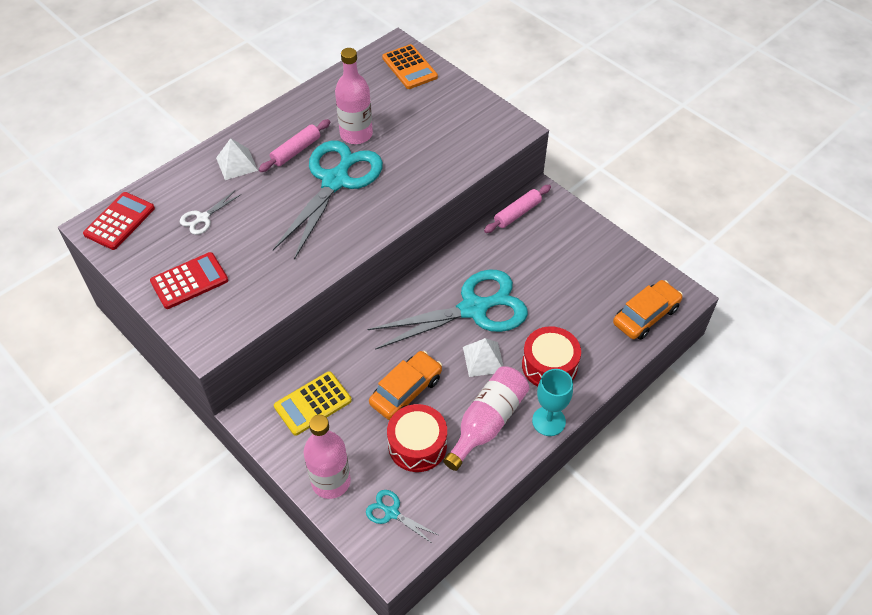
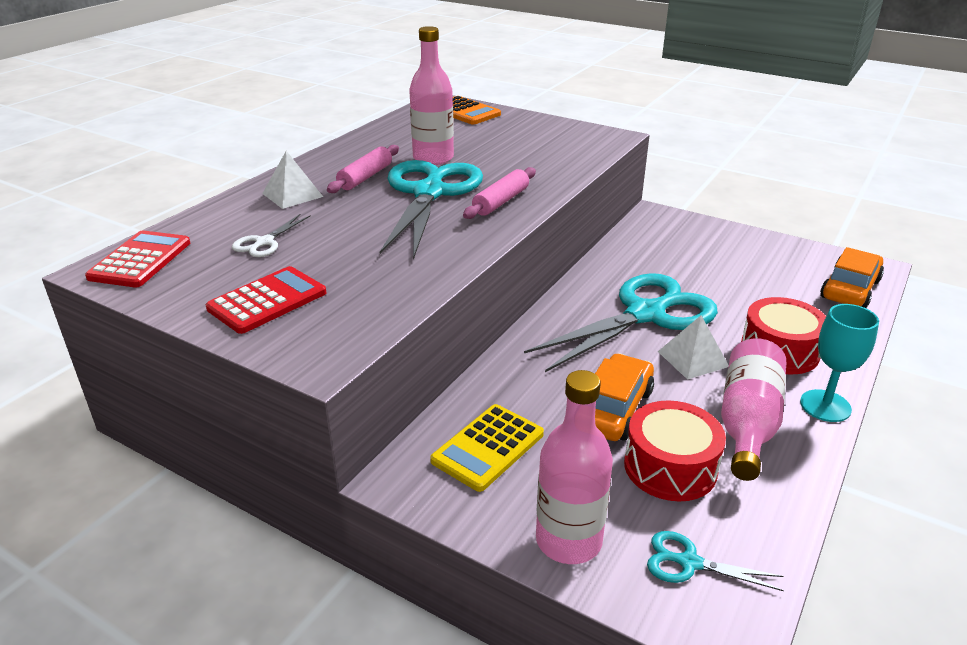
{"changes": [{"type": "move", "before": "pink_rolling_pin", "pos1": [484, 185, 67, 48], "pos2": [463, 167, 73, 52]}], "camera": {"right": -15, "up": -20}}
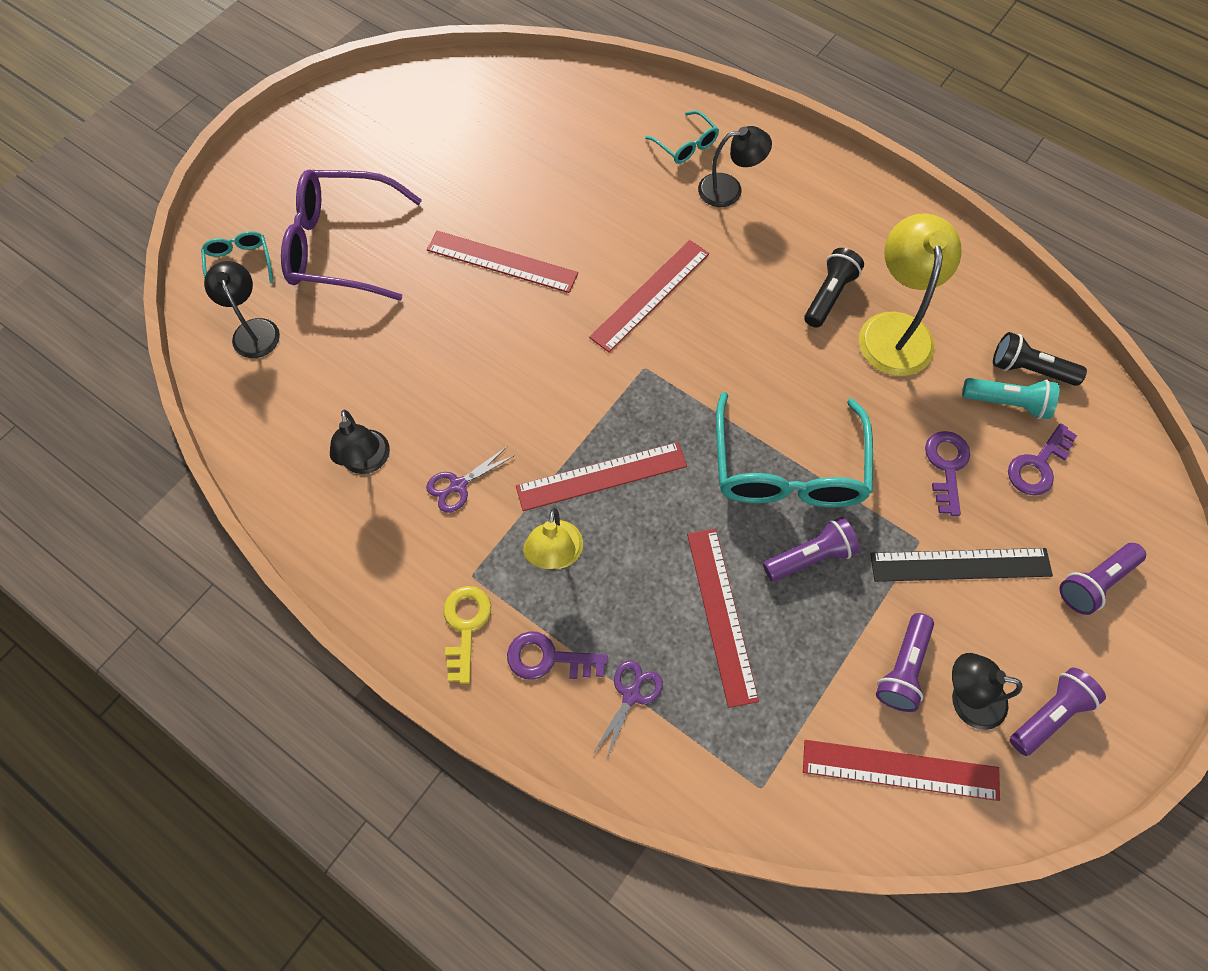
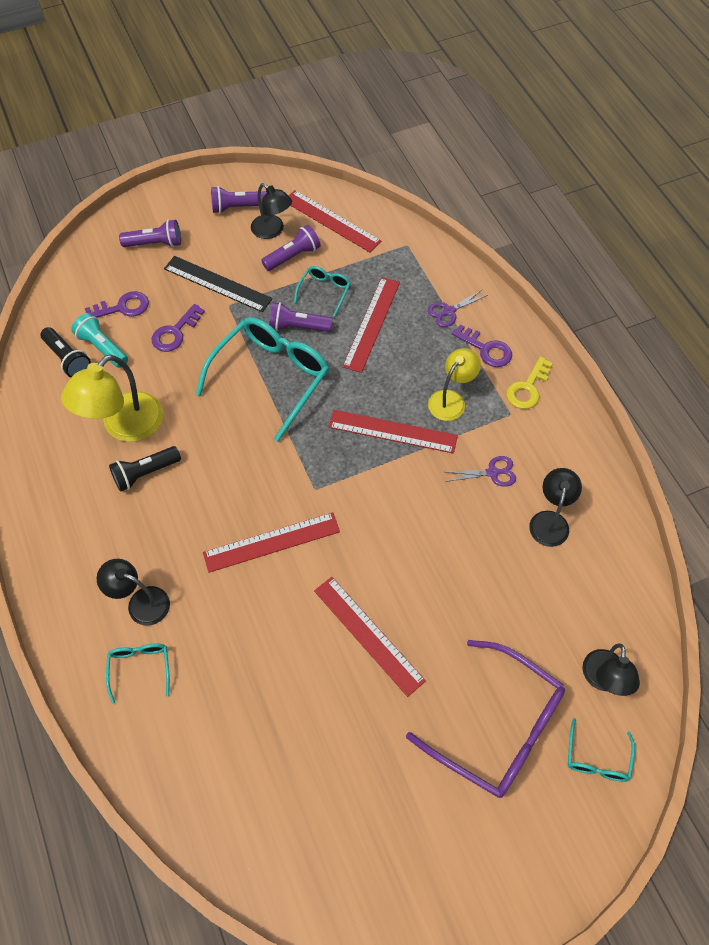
{"changes": [{"type": "insert", "after": "turquoise_glasses", "pos2": [294, 266, 57, 51]}], "camera": {"right": -150, "up": -5}}
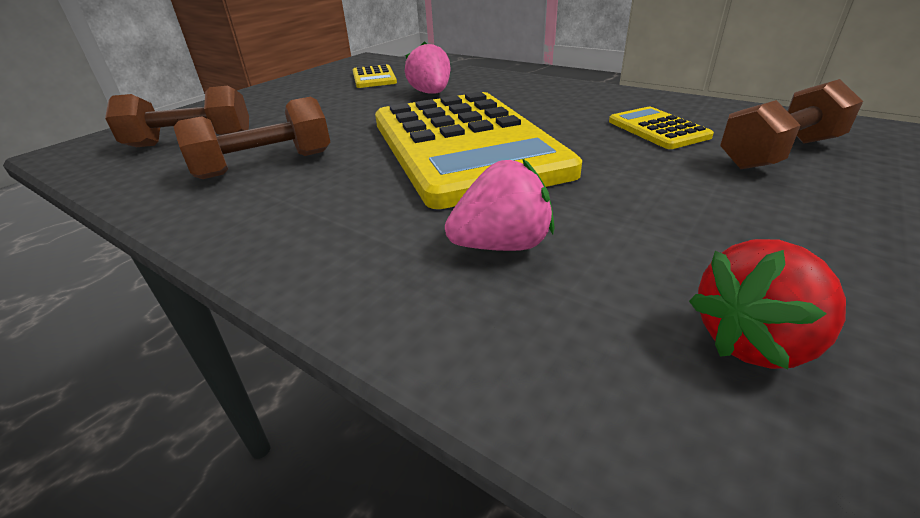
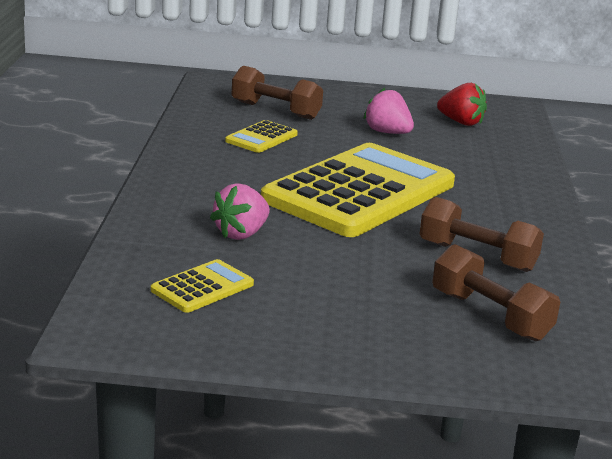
{"changes": [{"type": "move", "before": "pink_strawberry", "pos1": [445, 158, 110, 93], "pos2": [364, 88, 50, 46]}], "camera": {"right": -125, "up": -10}}
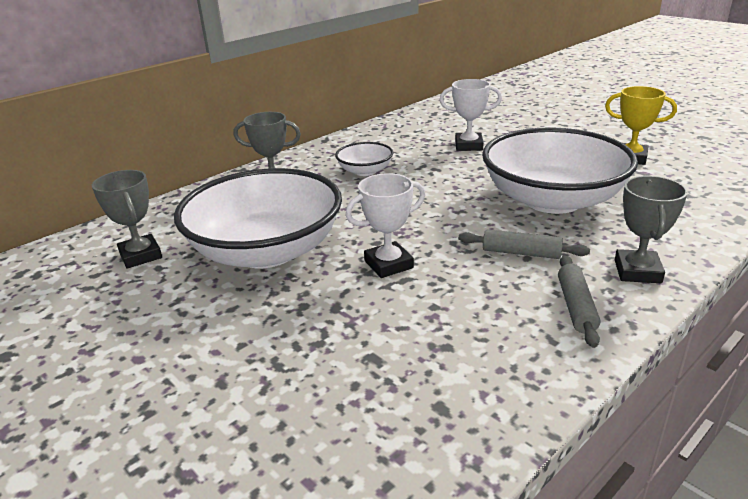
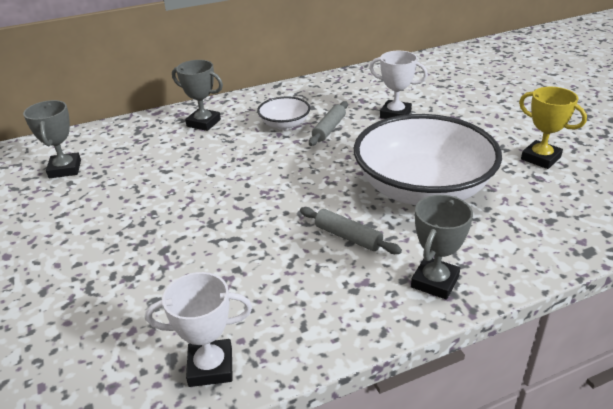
{"changes": [{"type": "delete", "before": "white_bowl", "pos1": [174, 168, 168, 100]}, {"type": "move", "before": "white_trophy", "pos1": [346, 174, 79, 104], "pos2": [146, 272, 106, 115]}, {"type": "move", "before": "grey_rolling_pin", "pos1": [558, 255, 42, 93], "pos2": [309, 101, 39, 45]}], "camera": {"right": 20, "up": 5}}
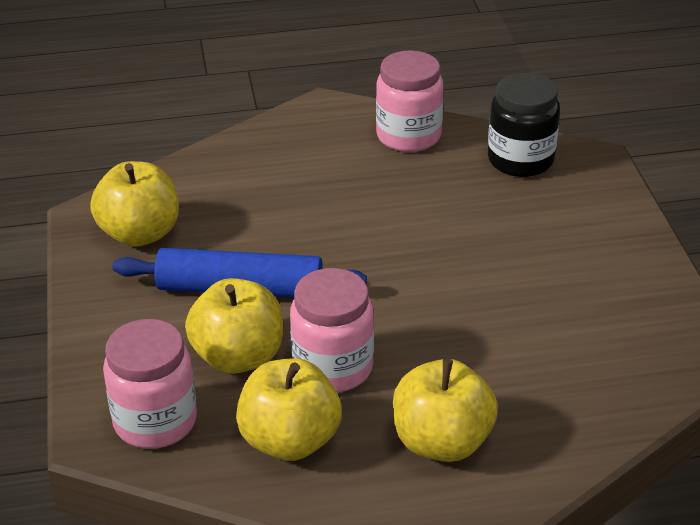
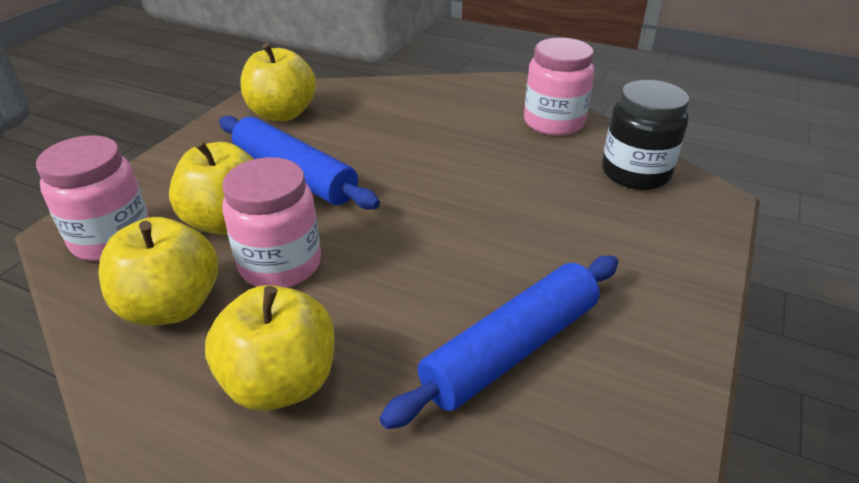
{"changes": [{"type": "insert", "after": "blue_rolling_pin", "pos2": [380, 255, 238, 174]}], "camera": {"right": 35, "up": 0}}
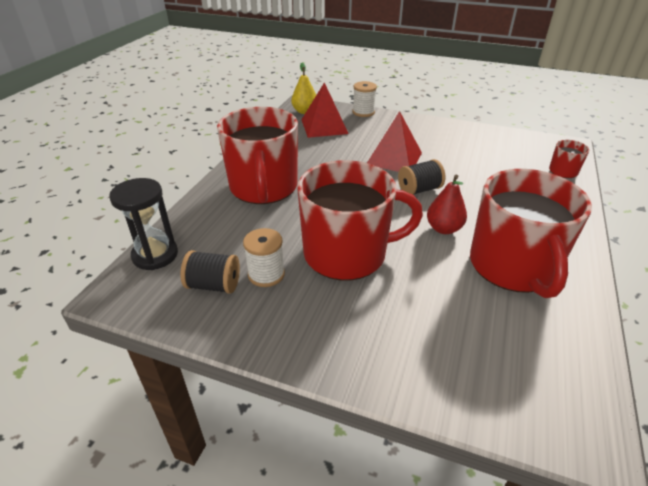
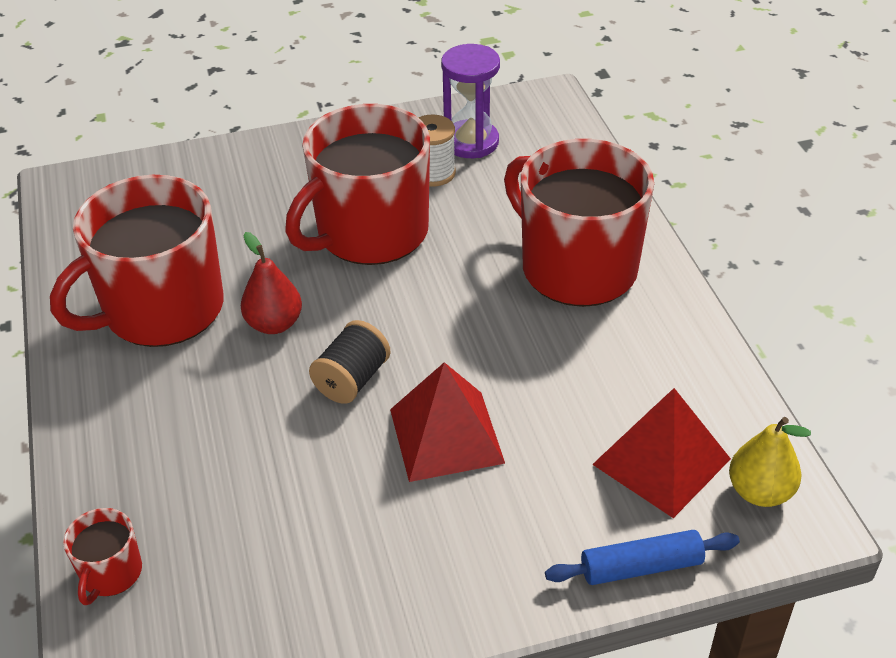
{"changes": [{"type": "replace", "before": "white_spool", "after": "blue_rolling_pin", "pos1": [353, 81, 24, 36], "pos2": [545, 530, 195, 55]}, {"type": "rotate", "before": "red_mug", "pos1": [470, 169, 122, 129], "pos2": [50, 175, 173, 172], "turn": -90}, {"type": "delete", "before": "black_hourglass", "pos1": [109, 178, 69, 92]}, {"type": "replace", "before": "black_spool", "after": "purple_hourglass", "pos1": [181, 250, 59, 44], "pos2": [441, 44, 59, 114]}], "camera": {"right": 145, "up": 5}}
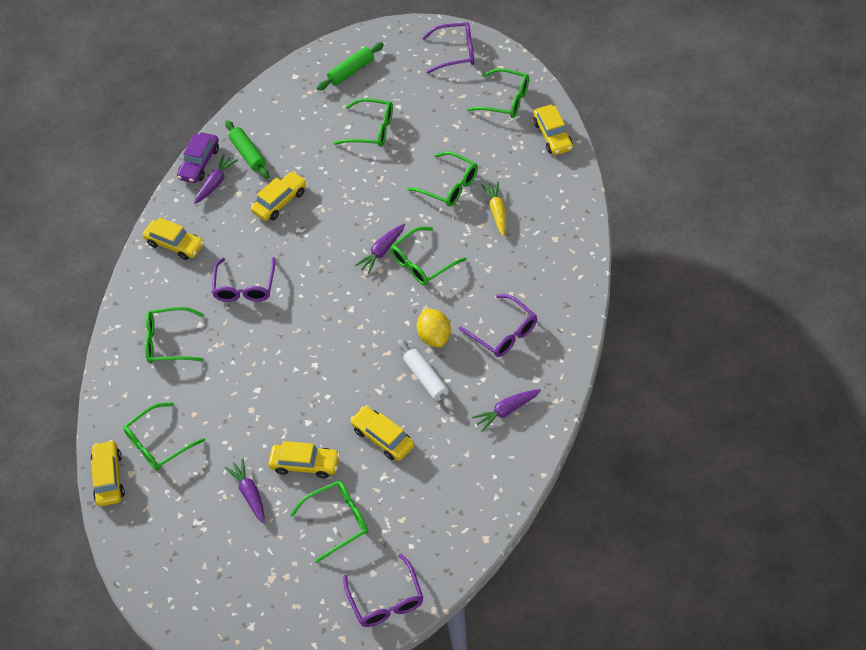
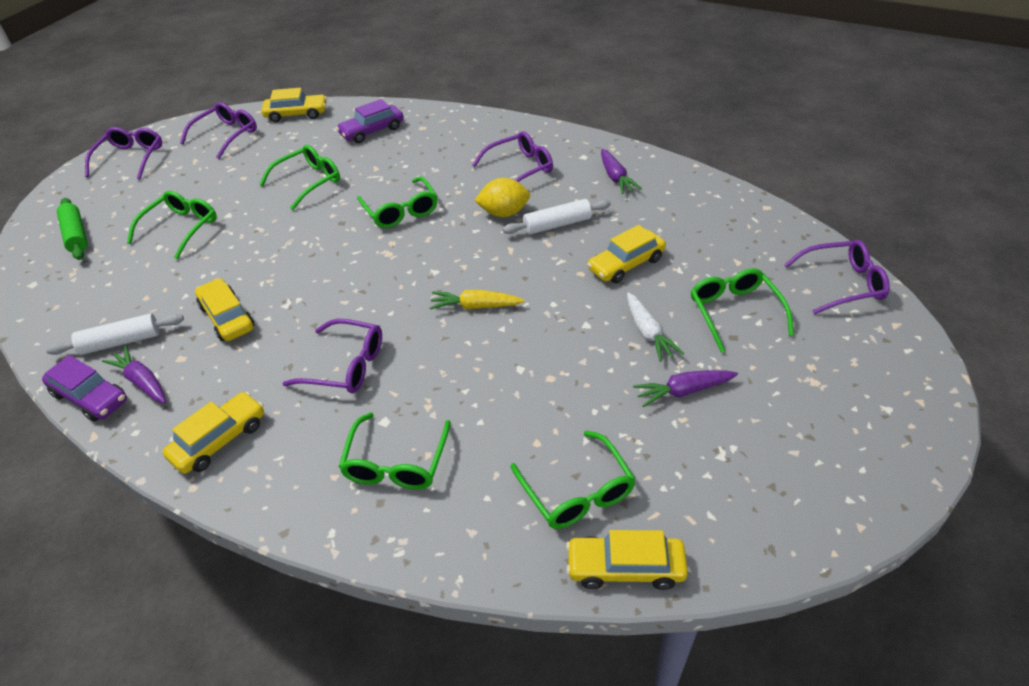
{"changes": [{"type": "recolor", "before": "green_glasses", "after": "purple_glasses", "pos1": [467, 68, 62, 50], "pos2": [180, 102, 77, 57]}, {"type": "recolor", "before": "green_rolling_pin", "after": "white_rolling_pin", "pos1": [225, 120, 45, 59], "pos2": [46, 313, 138, 42]}, {"type": "move", "before": "yellow_carrot", "pos1": [481, 181, 25, 55], "pos2": [430, 290, 95, 20]}, {"type": "delete", "before": "purple_carrot", "pos1": [354, 224, 51, 50]}, {"type": "replace", "before": "yellow_car", "after": "white_carrot", "pos1": [268, 441, 72, 37], "pos2": [627, 292, 57, 70]}, {"type": "insert", "after": "purple_car", "pos2": [336, 99, 68, 44]}], "camera": {"right": -80, "up": -10}}
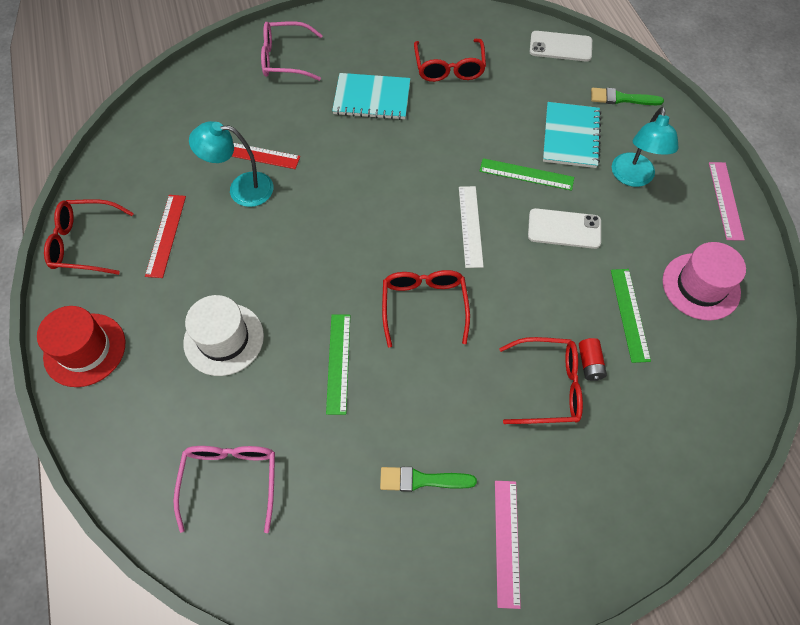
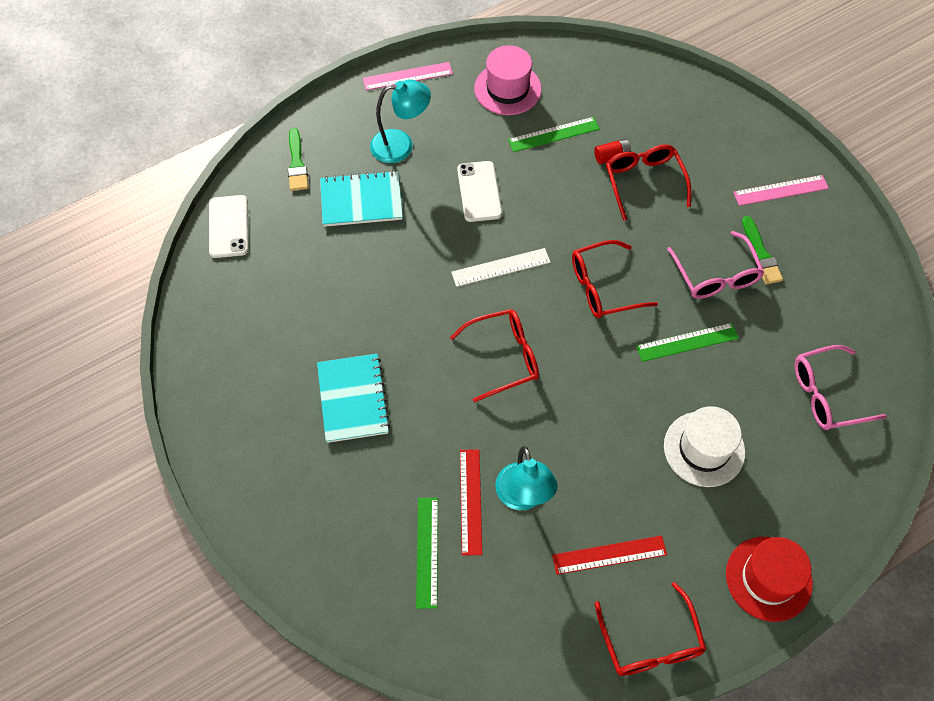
{"changes": [{"type": "move", "before": "pink_glasses", "pos1": [261, 21, 62, 60], "pos2": [667, 231, 98, 68]}, {"type": "move", "before": "red_glasses", "pos1": [414, 39, 72, 43], "pos2": [450, 309, 89, 93]}, {"type": "move", "before": "green_ruler", "pos1": [479, 158, 95, 33], "pos2": [416, 498, 22, 111]}], "camera": {"right": -105, "up": 0}}
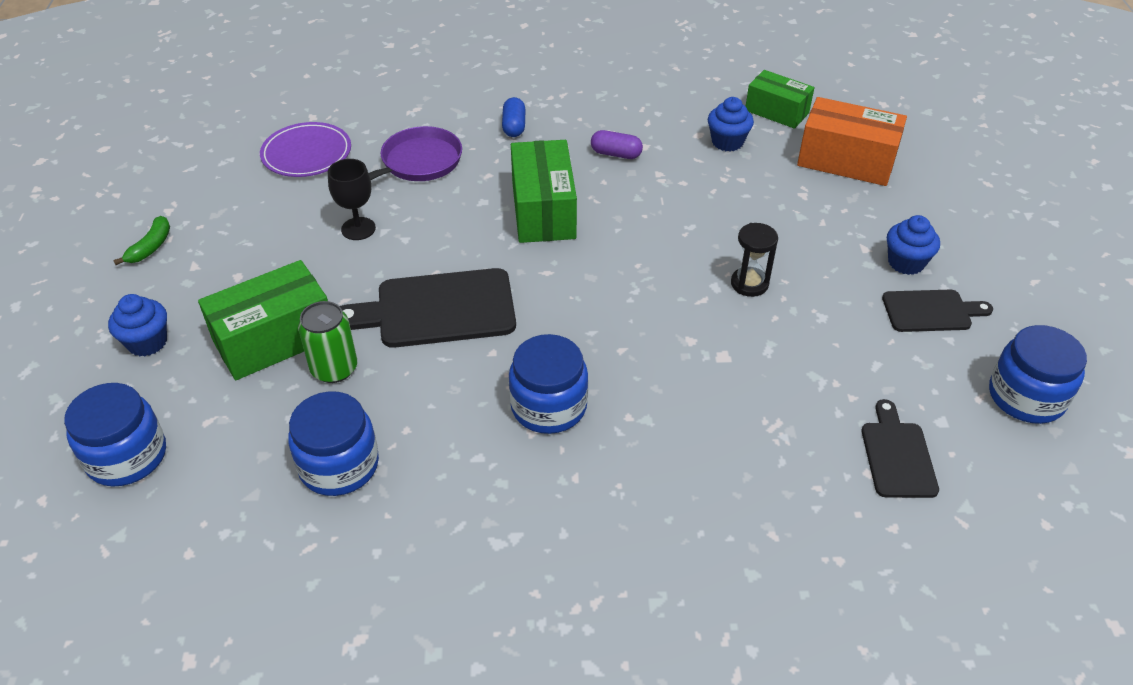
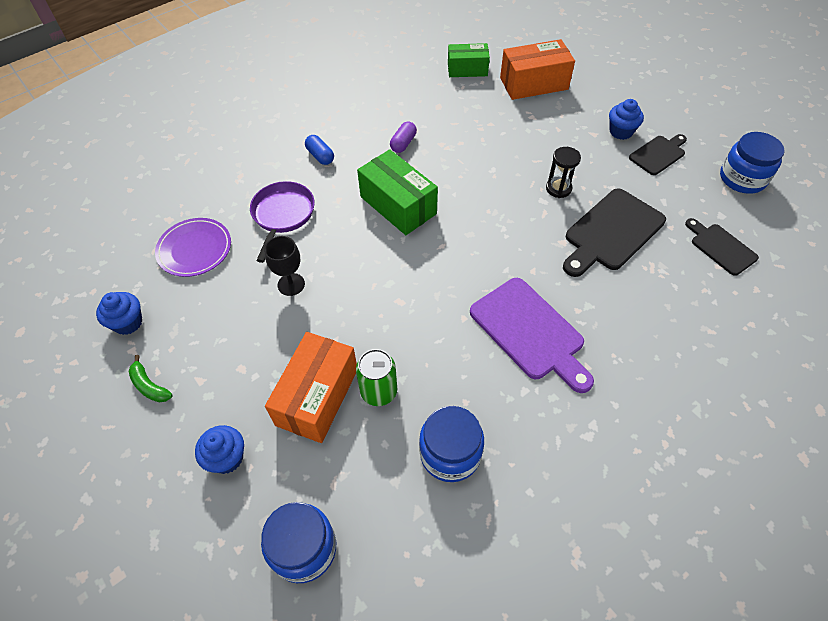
{"changes": [{"type": "move", "before": "blue_cupcake", "pos1": [708, 97, 46, 54], "pos2": [96, 292, 46, 43]}, {"type": "rotate", "before": "purple_capsule", "pos1": [591, 130, 52, 29], "pos2": [390, 121, 27, 32], "turn": -45}, {"type": "rotate", "before": "green_banana", "pos1": [113, 216, 57, 49], "pos2": [129, 355, 44, 48], "turn": 150}, {"type": "recolor", "before": "green_box", "after": "orange_box", "pos1": [198, 260, 130, 120], "pos2": [265, 332, 92, 111]}, {"type": "move", "before": "black_cutting_board", "pos1": [340, 268, 176, 80], "pos2": [563, 188, 103, 89]}, {"type": "replace", "before": "blue_jar", "after": "purple_cutting_board", "pos1": [509, 334, 79, 100], "pos2": [470, 278, 124, 115]}], "camera": {"right": -35, "up": 10}}
